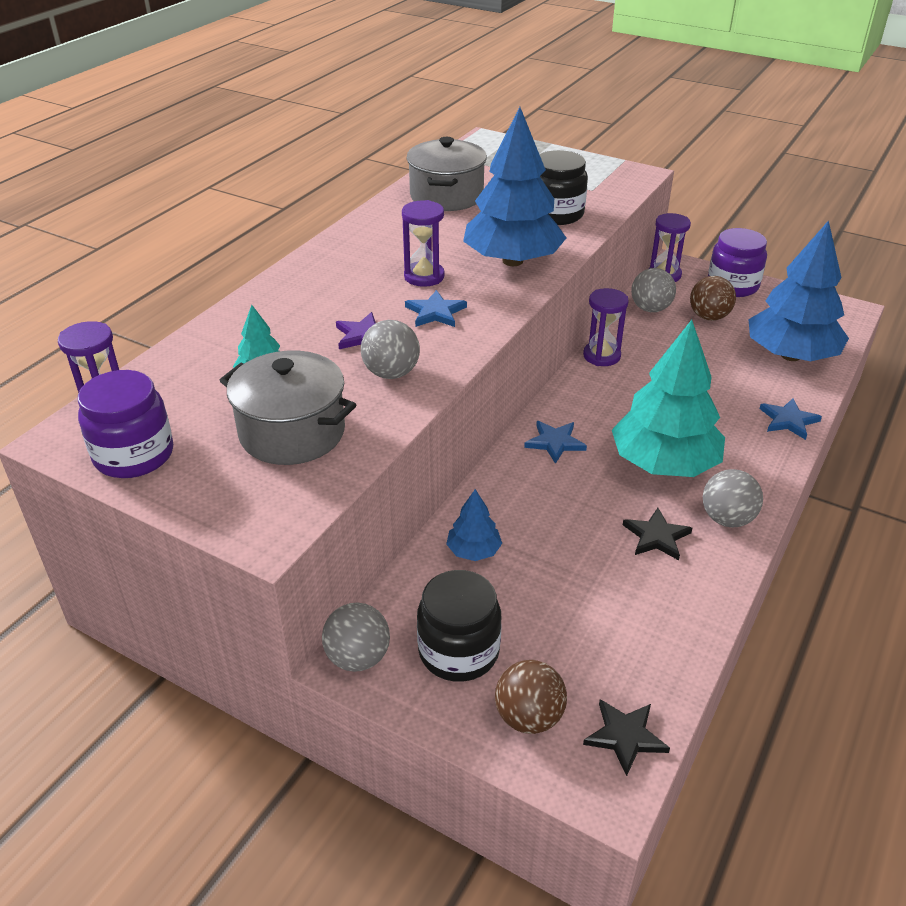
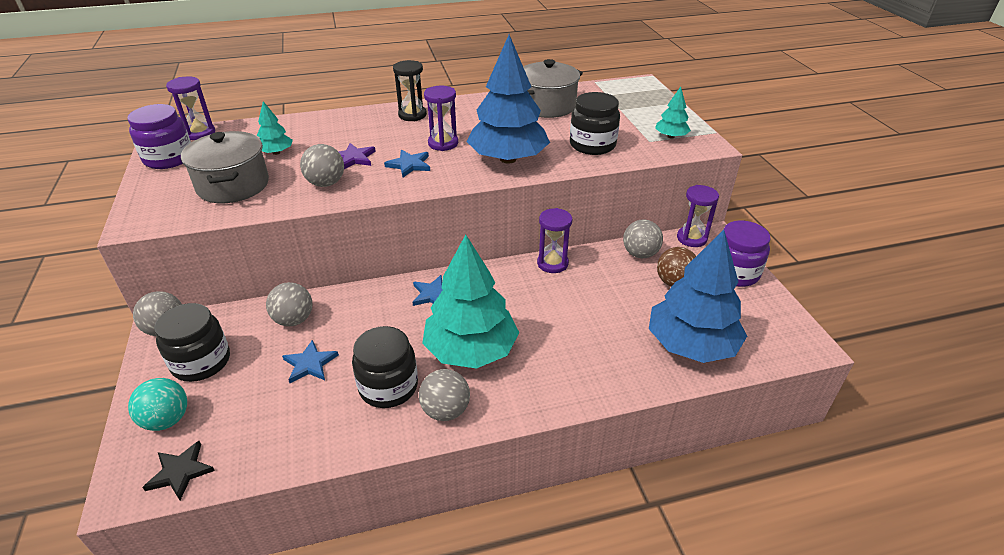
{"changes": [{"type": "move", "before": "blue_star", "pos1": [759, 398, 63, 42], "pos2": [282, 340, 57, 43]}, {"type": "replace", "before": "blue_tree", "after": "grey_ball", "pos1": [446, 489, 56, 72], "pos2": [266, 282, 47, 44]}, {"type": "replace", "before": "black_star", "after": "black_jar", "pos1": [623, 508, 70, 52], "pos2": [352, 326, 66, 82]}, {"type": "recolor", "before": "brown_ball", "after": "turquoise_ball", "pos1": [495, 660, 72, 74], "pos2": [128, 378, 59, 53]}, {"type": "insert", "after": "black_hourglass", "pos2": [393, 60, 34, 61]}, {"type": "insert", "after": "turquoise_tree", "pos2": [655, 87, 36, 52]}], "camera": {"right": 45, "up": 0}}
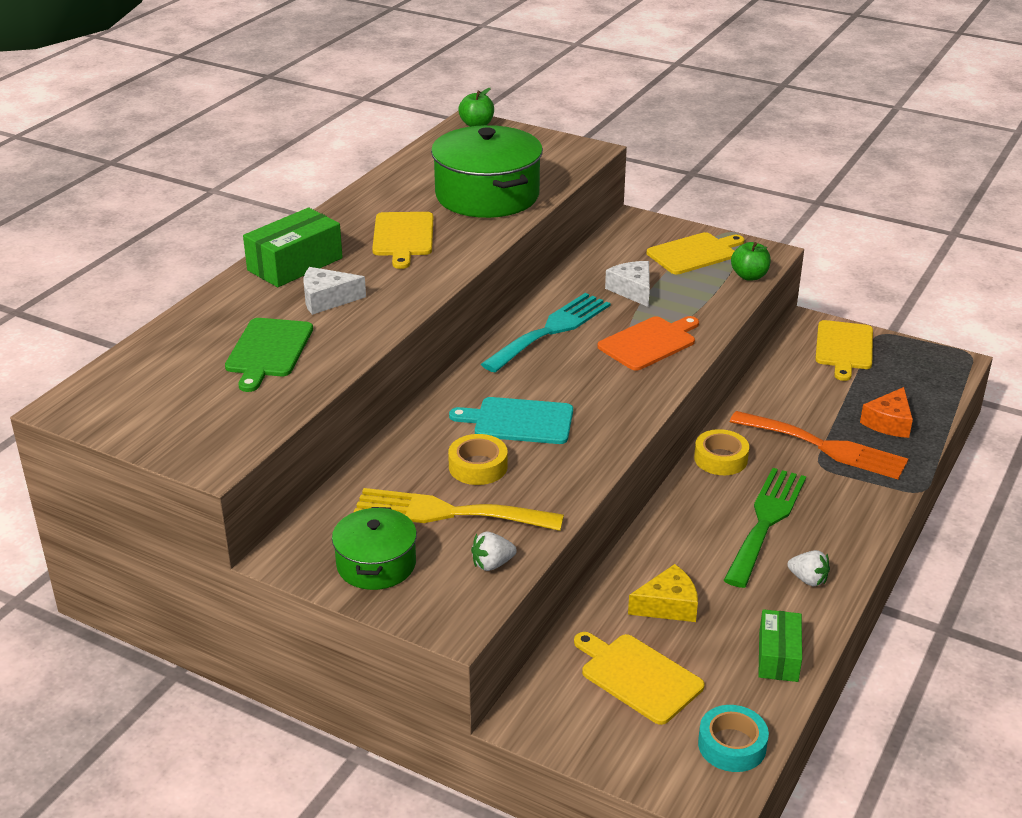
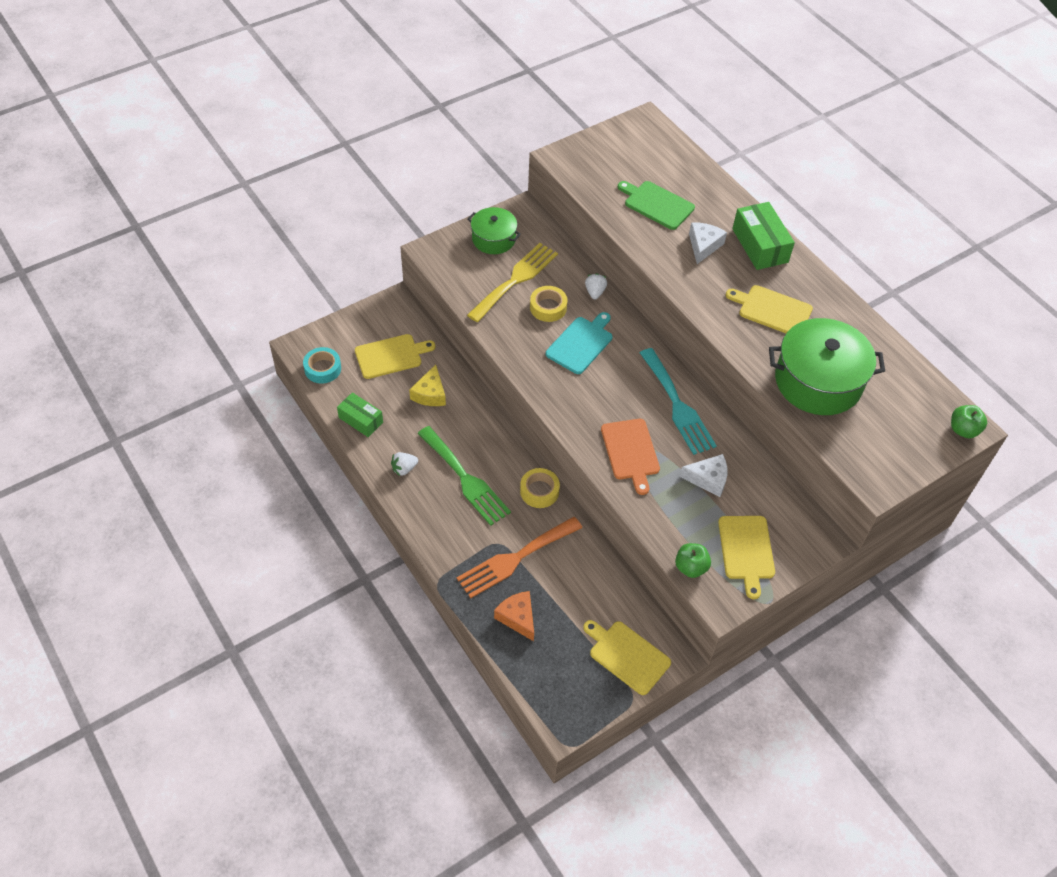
{"changes": [{"type": "move", "before": "white_strawberry", "pos1": [471, 532, 46, 39], "pos2": [585, 273, 22, 26]}], "camera": {"right": 115, "up": 20}}
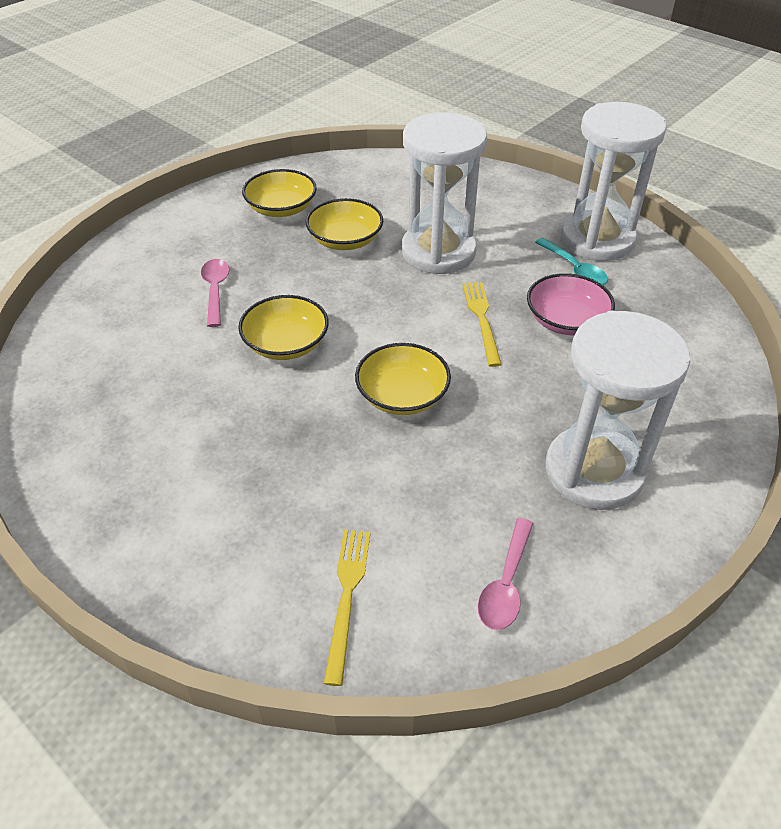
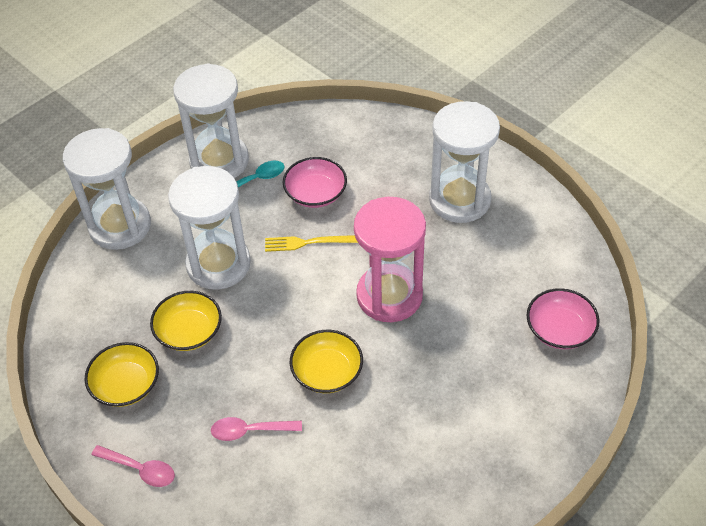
{"changes": [{"type": "replace", "before": "yellow_bowl", "after": "pink_hourglass", "pos1": [355, 343, 96, 72], "pos2": [354, 197, 72, 125]}, {"type": "move", "before": "pink_spoon", "pos1": [478, 518, 56, 112], "pos2": [91, 445, 84, 42]}, {"type": "replace", "before": "yellow_fork", "after": "pink_bowl", "pos1": [324, 530, 46, 156], "pos2": [526, 288, 74, 61]}, {"type": "insert", "after": "white_hourglass", "pos2": [63, 128, 88, 122]}], "camera": {"right": -85, "up": 5}}
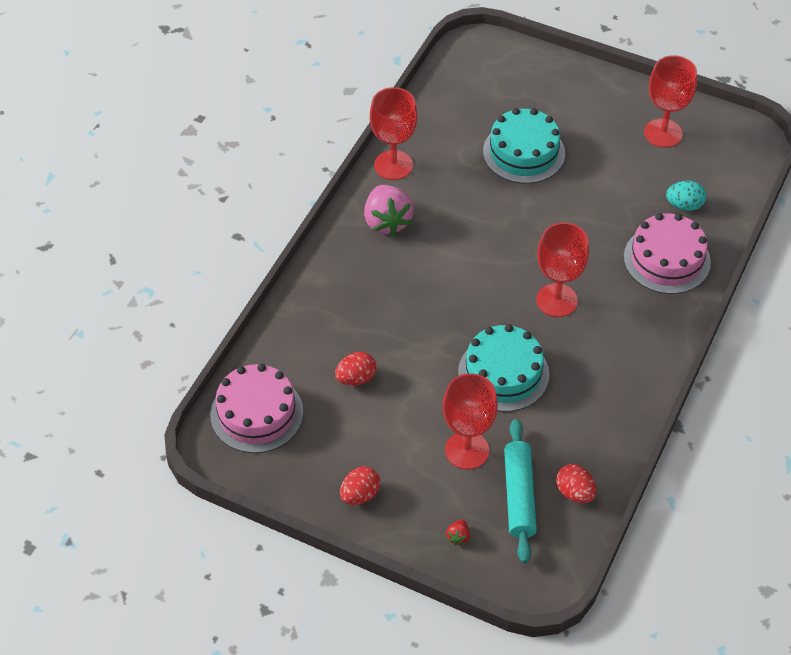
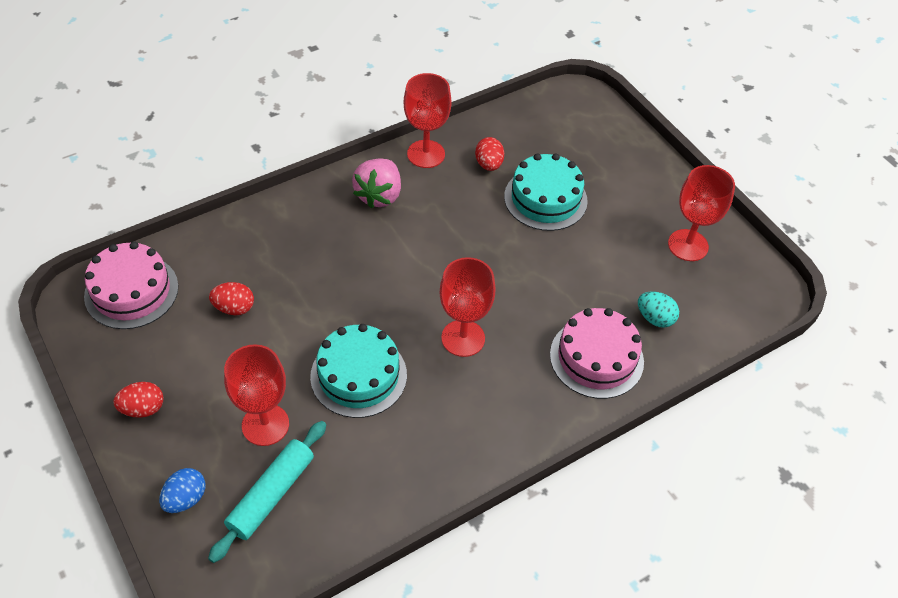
{"changes": [{"type": "move", "before": "red_egg", "pos1": [556, 464, 40, 39], "pos2": [475, 137, 29, 34]}, {"type": "replace", "before": "red_strawberry", "after": "blue_egg", "pos1": [446, 519, 24, 26], "pos2": [159, 468, 47, 45]}], "camera": {"right": 30, "up": 0}}
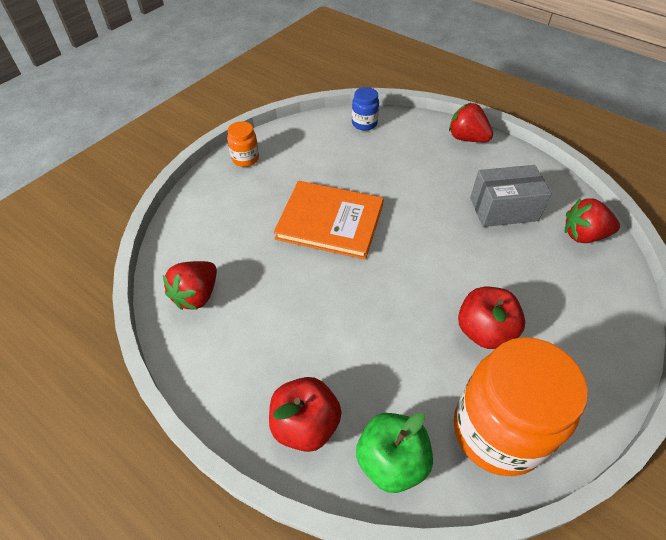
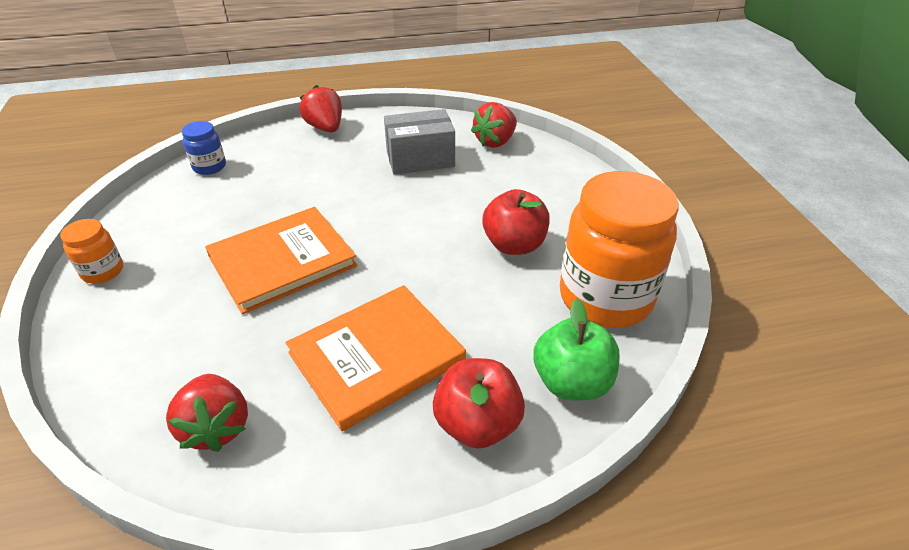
{"changes": [{"type": "rotate", "before": "red_strawberry", "pos1": [449, 103, 44, 39], "pos2": [300, 85, 42, 47], "turn": 75}, {"type": "rotate", "before": "grey_box", "pos1": [470, 165, 82, 62], "pos2": [384, 109, 71, 66], "turn": 45}, {"type": "insert", "after": "orange_book", "pos2": [286, 285, 180, 146]}], "camera": {"right": -50, "up": -10}}
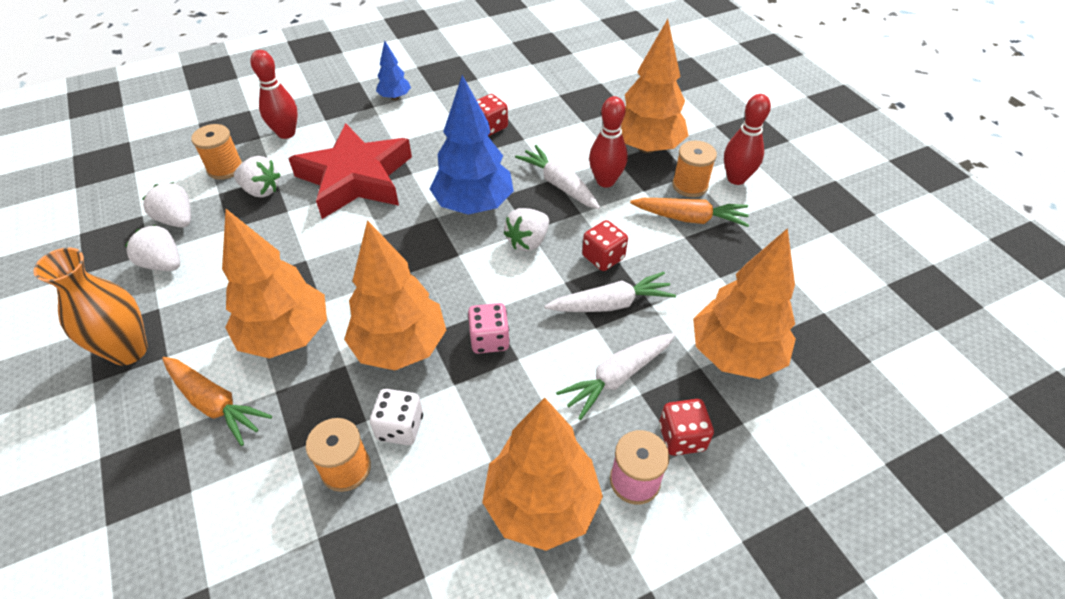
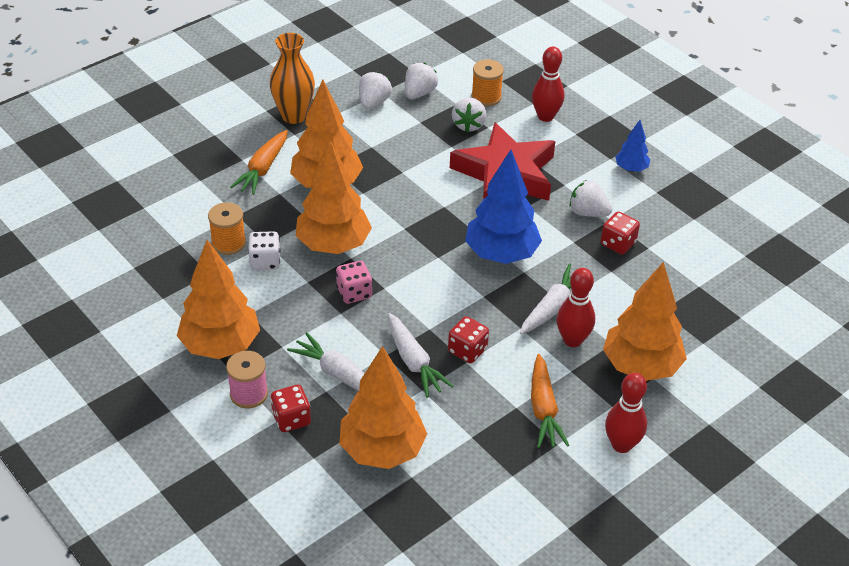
{"changes": [{"type": "delete", "before": "orange_spool", "pos1": [672, 141, 45, 56]}, {"type": "move", "before": "white_strawberry", "pos1": [504, 208, 45, 43], "pos2": [570, 180, 42, 37]}], "camera": {"right": 75, "up": -5}}
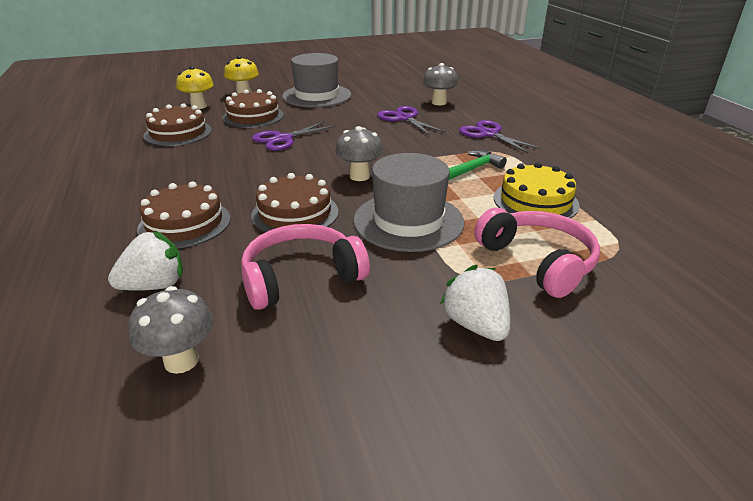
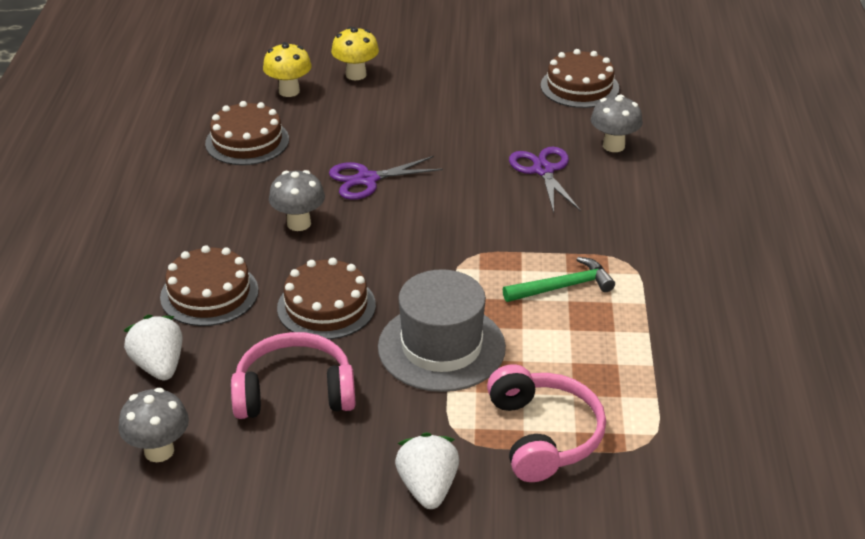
{"changes": [{"type": "delete", "before": "grey_hat", "pos1": [282, 53, 69, 55]}, {"type": "move", "before": "brown_cake", "pos1": [222, 89, 62, 39], "pos2": [541, 49, 78, 59]}, {"type": "delete", "before": "purple_scissors", "pos1": [459, 120, 83, 33]}, {"type": "move", "before": "grey_mushroom", "pos1": [335, 126, 48, 55], "pos2": [269, 170, 56, 61]}, {"type": "delete", "before": "yellow_cake", "pos1": [494, 162, 85, 56]}, {"type": "rotate", "before": "white_strawberry", "pos1": [108, 231, 75, 60], "pos2": [123, 315, 60, 65], "turn": -105}], "camera": {"right": 20, "up": 5}}
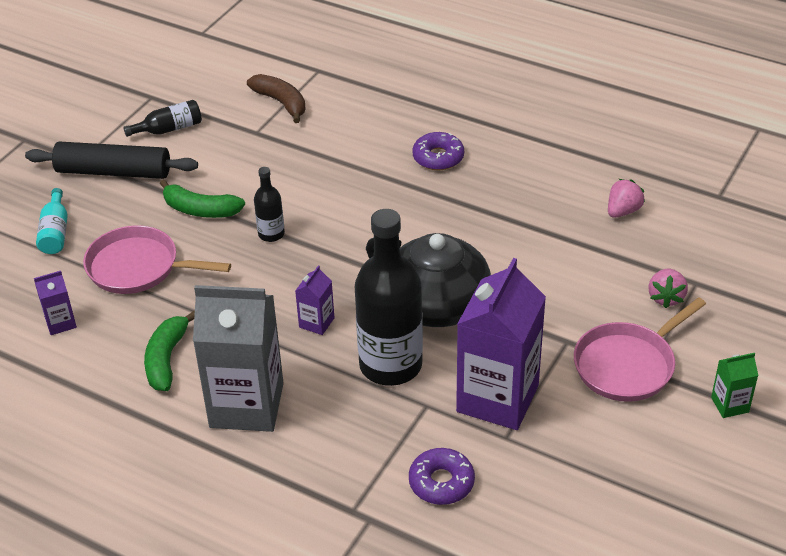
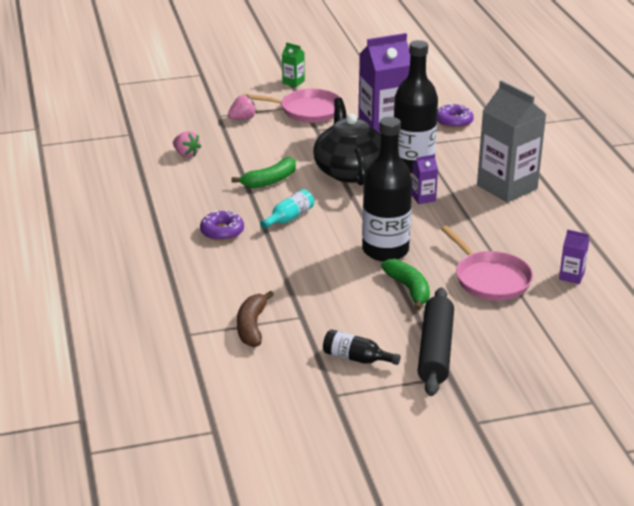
{"changes": [{"type": "rotate", "before": "black_rolling_pin", "pos1": [25, 142, 173, 37], "pos2": [418, 287, 36, 109], "turn": 45}, {"type": "resize", "before": "black_bottle", "pos1": [254, 167, 31, 75], "pos2": [362, 117, 50, 145], "scale": 2.14}, {"type": "rotate", "before": "pink_strawberry", "pos1": [608, 179, 37, 39], "pos2": [173, 131, 28, 27], "turn": -135}, {"type": "move", "before": "turquoise_bottle", "pos1": [36, 188, 32, 66], "pos2": [260, 189, 54, 40]}, {"type": "move", "before": "green_banana", "pos1": [144, 311, 51, 80], "pos2": [232, 157, 64, 31]}], "camera": {"right": -135, "up": -10}}
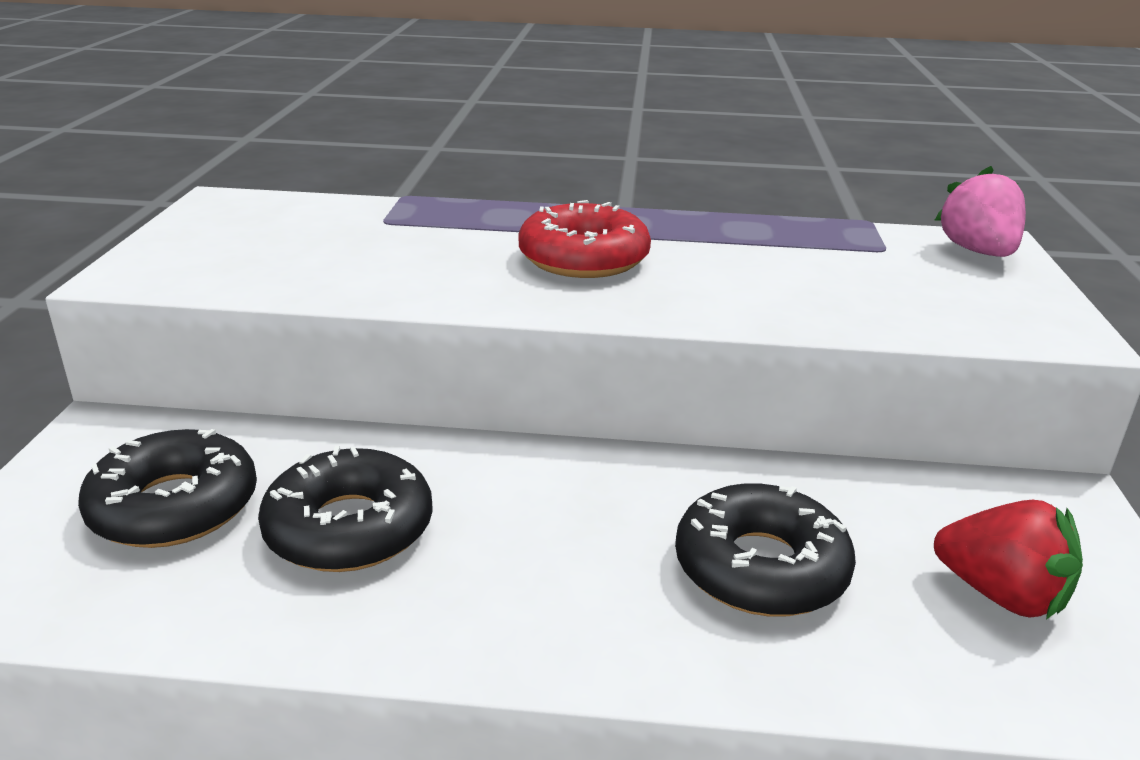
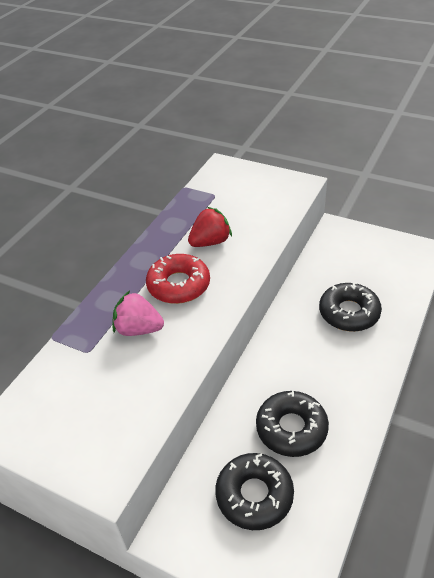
{"changes": [{"type": "move", "before": "pink_strawberry", "pos1": [935, 166, 91, 91], "pos2": [113, 291, 51, 45]}, {"type": "move", "before": "red_strawberry", "pos1": [934, 500, 149, 120], "pos2": [188, 207, 44, 40]}], "camera": {"right": -65, "up": 15}}
